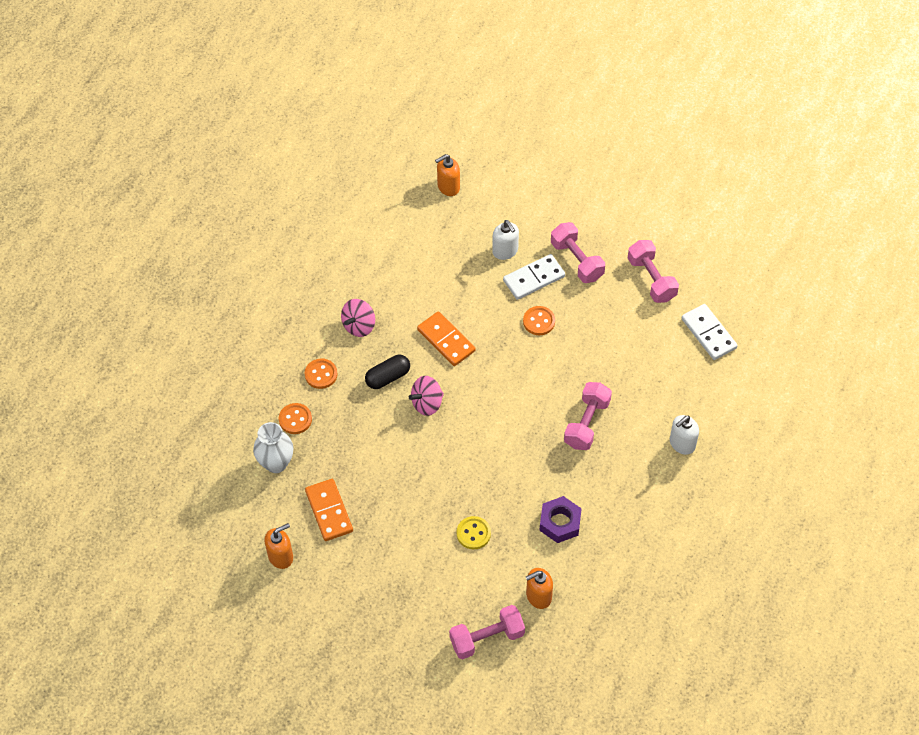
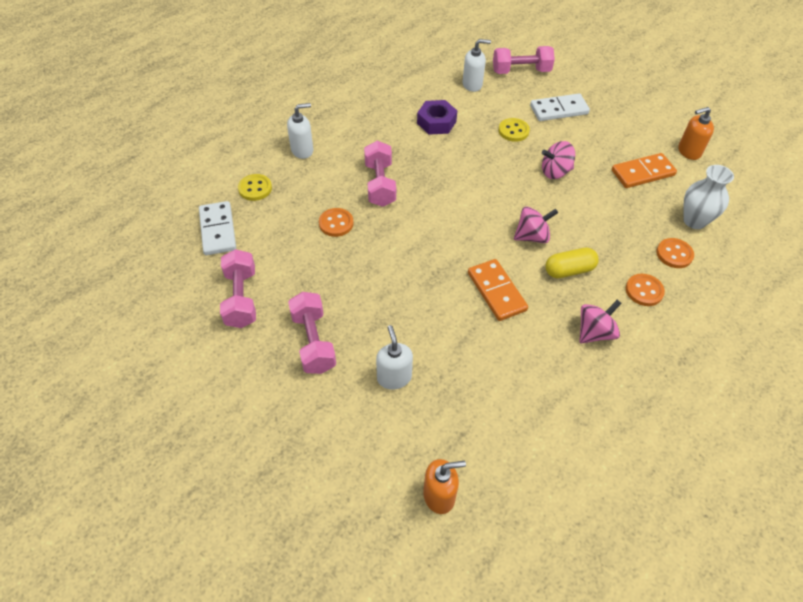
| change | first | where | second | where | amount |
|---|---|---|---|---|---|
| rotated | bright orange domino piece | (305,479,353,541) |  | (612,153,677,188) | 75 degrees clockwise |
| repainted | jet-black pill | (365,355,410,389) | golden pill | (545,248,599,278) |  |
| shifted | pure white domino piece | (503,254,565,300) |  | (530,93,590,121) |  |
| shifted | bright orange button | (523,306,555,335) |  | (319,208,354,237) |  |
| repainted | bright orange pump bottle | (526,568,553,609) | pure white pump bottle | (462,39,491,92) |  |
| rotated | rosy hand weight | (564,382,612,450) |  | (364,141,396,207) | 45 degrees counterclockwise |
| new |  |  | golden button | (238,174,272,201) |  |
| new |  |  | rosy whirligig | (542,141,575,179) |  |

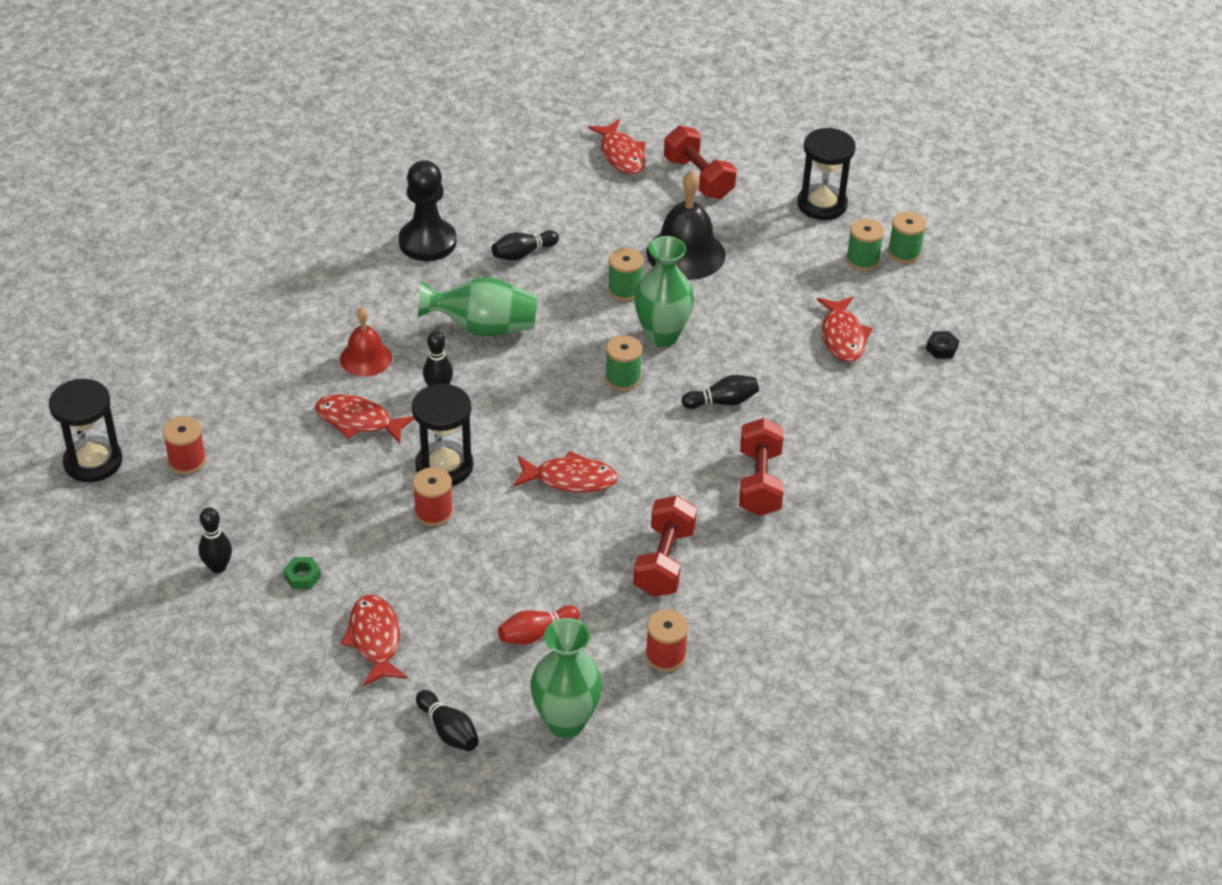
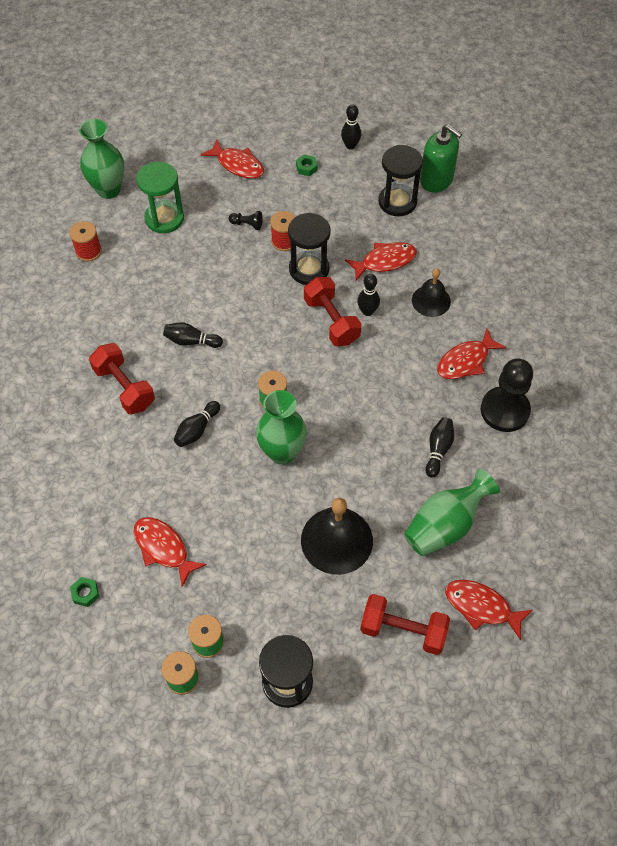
| change | first | where | second | where | amount |
|---|---|---|---|---|---|
| shifted | jet-black hourglass | (49,379,122,482) |  | (378,145,423,216) |  |
| swapped | crimson bobbin | (162,416,206,474) | green pump bottle | (420,124,462,192) |  |
| repainted | crimson school bell | (340,307,392,377) | jet-black school bell | (412,269,451,317) |  |
| shifted | jet-black tenpin | (416,690,479,751) |  | (163,322,223,348) |  |
| shifted | green vase | (418,277,537,336) |  | (404,469,500,556) |  |
| swapped | crimson tenpin | (498,605,580,645) | green hourglass | (136,162,184,233) |  |
| shifted | crimson fish | (513,451,618,493) |  | (437,328,507,379) |  |
| gone | green bobbin | (608,248,644,301) |  |  |  |
| shifted | crimson hand weight | (633,495,697,597) |  | (304,277,362,346) |  |
| repainted | jet-black hexagon nut | (926,331,959,359) | green hexagon nut | (70,577,99,607) |  |
| new |  |  | jet-black pawn | (229,211,263,230) |  |

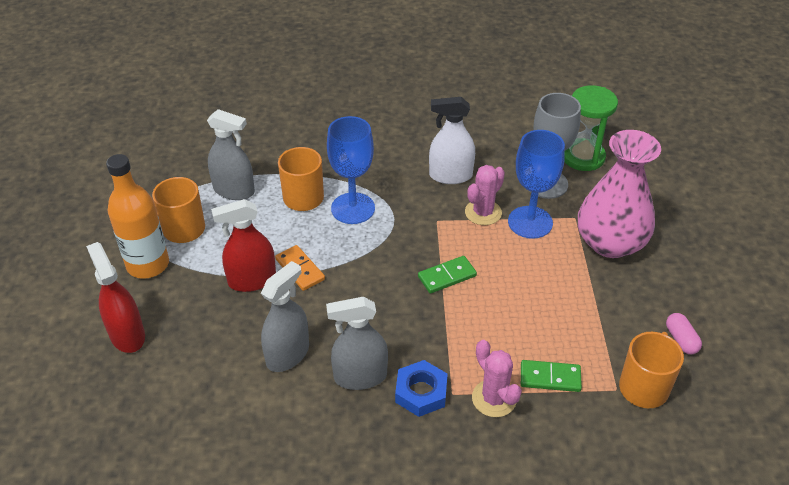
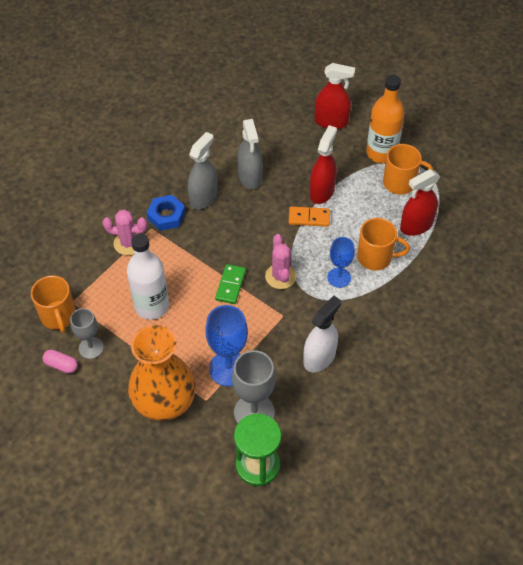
| change | first | where | second | where | amount |
|---|---|---|---|---|---|
| repainted | grey spray cleaner | (207,109,255,200) | crimson spray cleaner | (400,169,440,236) |  |
| scaled | blue wine glass | (327,116,375,224) |  | (327,237,355,288) | x0.64 |
| shifted | rosy saguaro cactus | (465,165,505,225) |  | (265,234,296,289) |  |
| gone | green domino piece | (521,360,582,392) |  |  |  |
| repainted | rosy vase | (578,130,661,258) | bright orange vase | (128,325,196,421) |  |
| new |  |  | grey wine glass | (70,308,104,359) |  |
| new |  |  | pure white bottle | (127,233,169,320) |  |

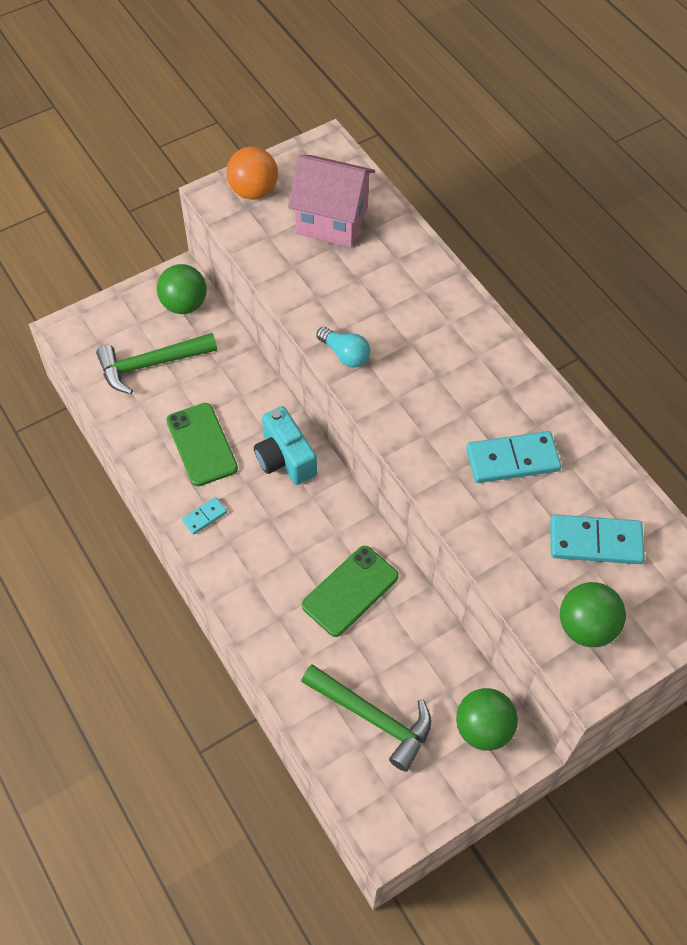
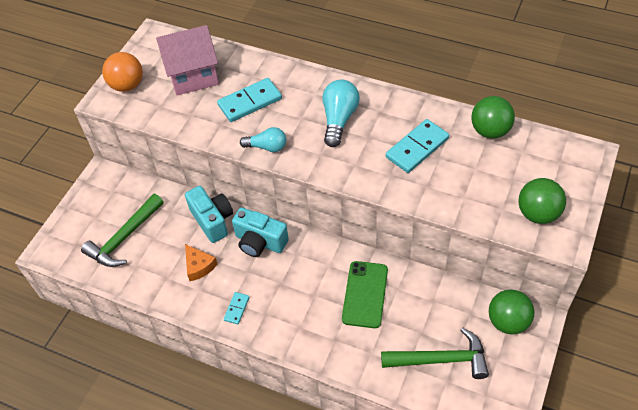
| change | first | where | second | where | amount |
|---|---|---|---|---|---|
| shifted | green play ball | (157,264,207,314) |  | (471,96,515,139) |  |
| swapped | green mobile phone | (166,403,238,486) | bright orange cheese wedge | (185,244,217,281) |  |
| shifted | aqua domino piece | (550,515,645,564) |  | (217,78,282,122) |  |
| new |  |  | aqua photo camera | (185,186,233,243) |  |
| new |  |  | aqua light bulb | (322,80,360,147) |  |

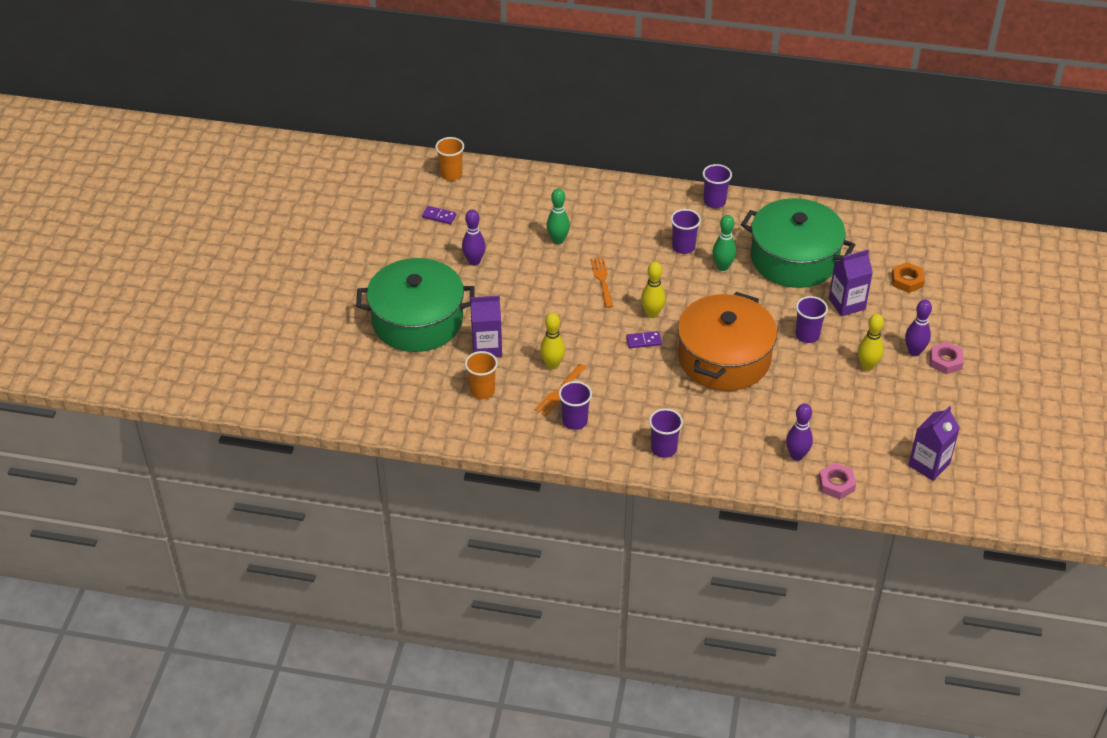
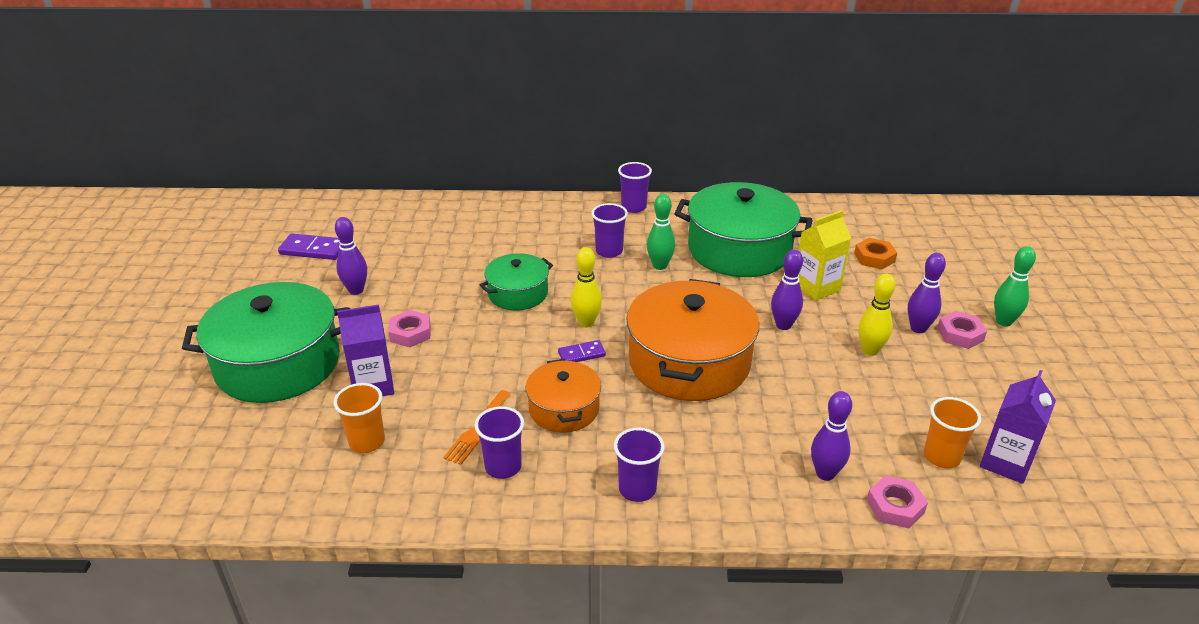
| change | first | where | second | where | amount |
|---|---|---|---|---|---|
| scaled | violet domino piece | (422,206,456,224) |  | (278,233,340,260) | x1.60 |
| shifted | bright orange cup | (435,137,464,181) |  | (924,397,981,468) |  |
| gone | golden tenpin | (540,313,565,370) |  |  |  |
| shifted | green tenpin | (547,188,570,245) |  | (994,246,1036,327) |  |
| swapped | bright orange table fork | (590,257,613,308) | green stockpot | (480,253,553,310) |  |
| swapped | violet cup | (796,296,828,343) | violet tenpin | (771,250,803,330) |  |
| repainted | violet juice carton | (829,250,873,316) | golden juice carton | (798,210,851,301) |  |
| new |  |  | rosy hexagon nut | (388,310,431,347) |  |
| new |  |  | bright orange stockpot | (526,359,601,433) |  |

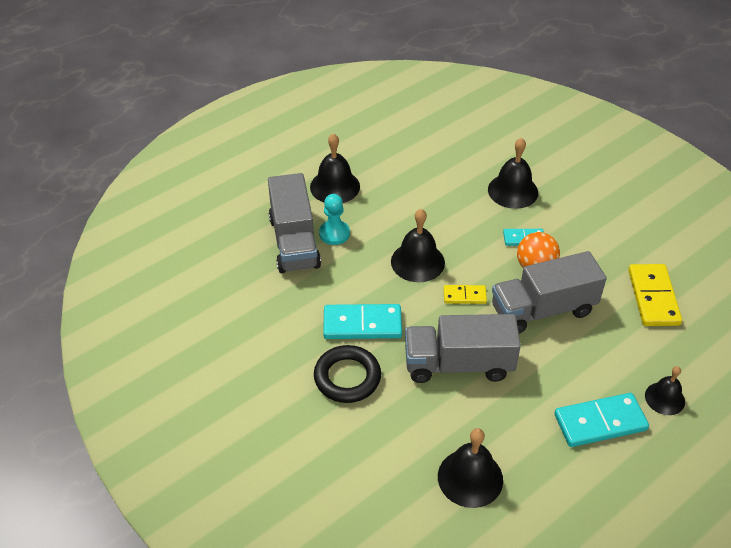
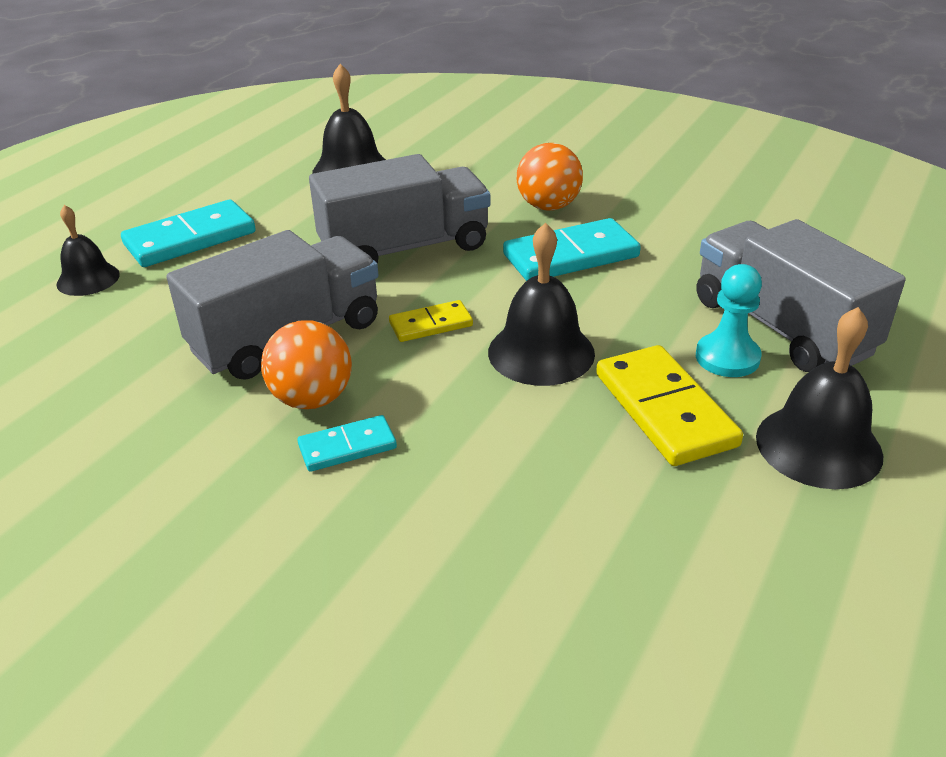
| change | first | where | second | where | amount |
|---|---|---|---|---|---|
| swapped | jet-black hoop | (314,345,381,403) | bright orange play ball | (517,143,583,210) |  |
| gone | jet-black school bell | (488,138,538,209) |  |  |  |
| shifted | golden domino piece | (628,264,682,326) |  | (596,345,743,466) |  |

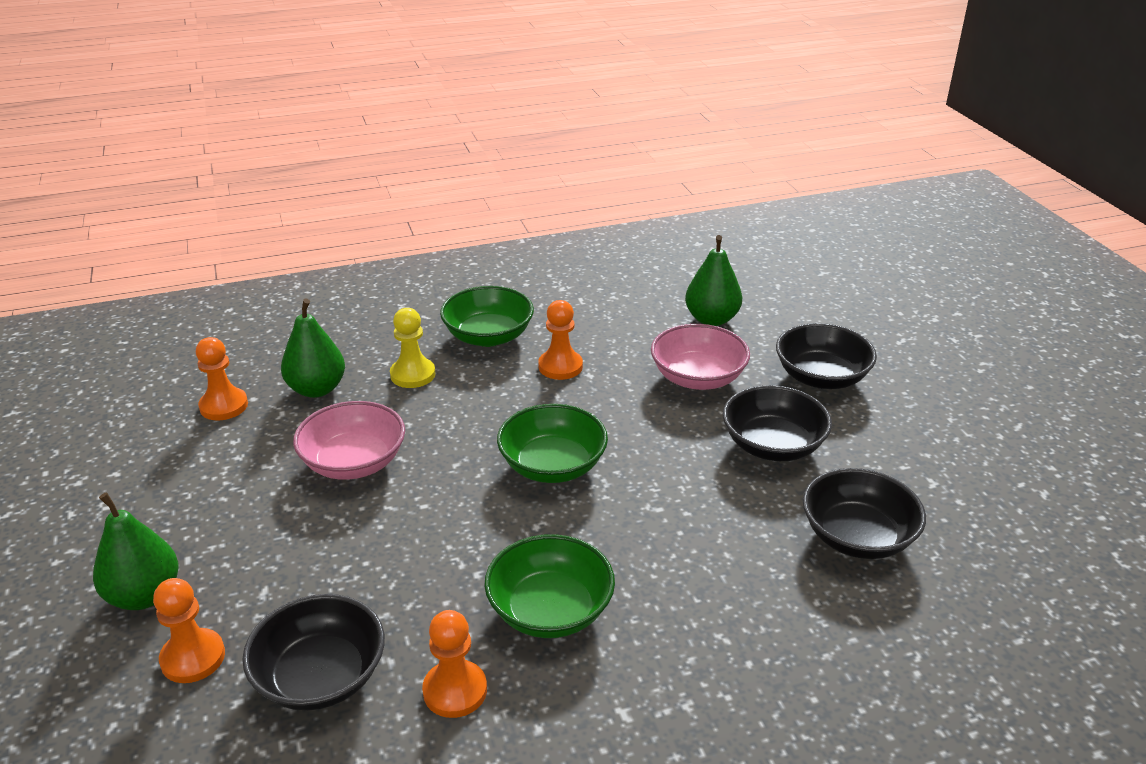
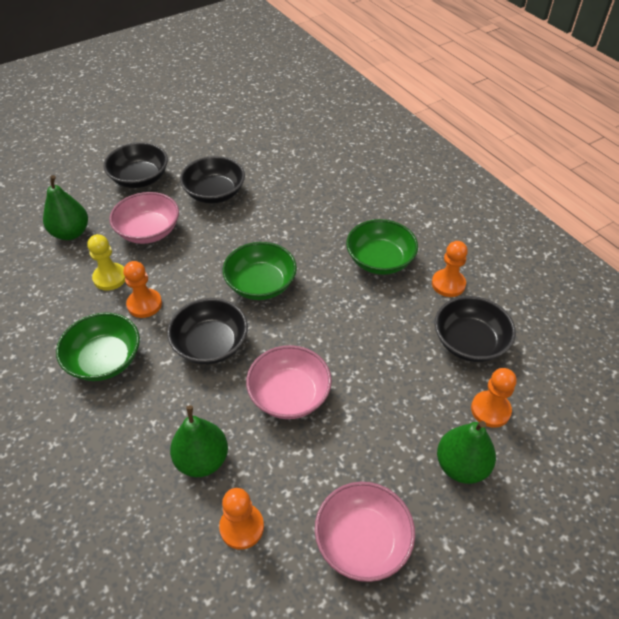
| change | first | where | second | where | amount |
|---|---|---|---|---|---|
| shifted | golden pawn | (390,308,436,388) |  | (87,234,125,291) |  |
| shifted | jet-black serving bowl | (803,468,926,559) |  | (167,298,248,364) |  |
| new |  |  | rosy serving bowl | (315,482,415,582) |  |

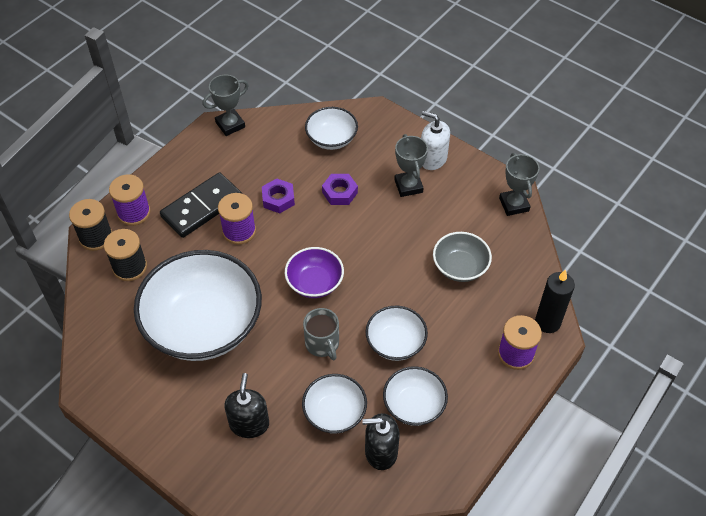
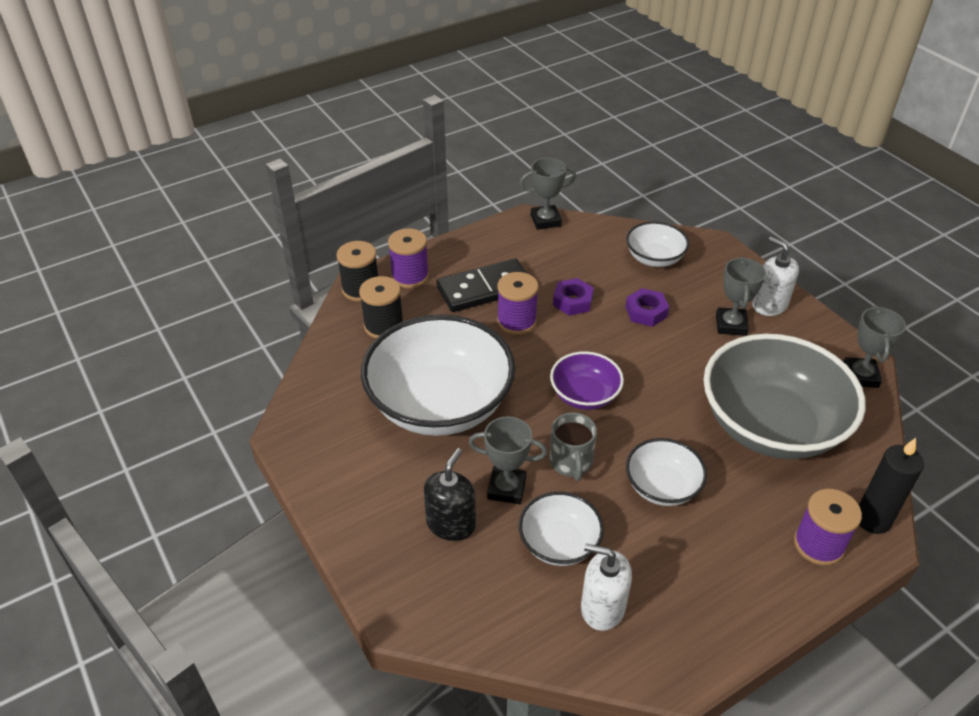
| change | first | where | second | where | amount |
|---|---|---|---|---|---|
| repainted | jet-black pump bottle | (362,413,400,470) | pure white pump bottle | (581,544,632,631) |  |
| gone | pure white serving bowl | (383,366,448,426) |  |  |  |
| scaled | grey serving bowl | (433,232,492,282) |  | (703,334,866,459) | x2.04 |
| new |  |  | grey award cup | (468,416,547,504) |  |

